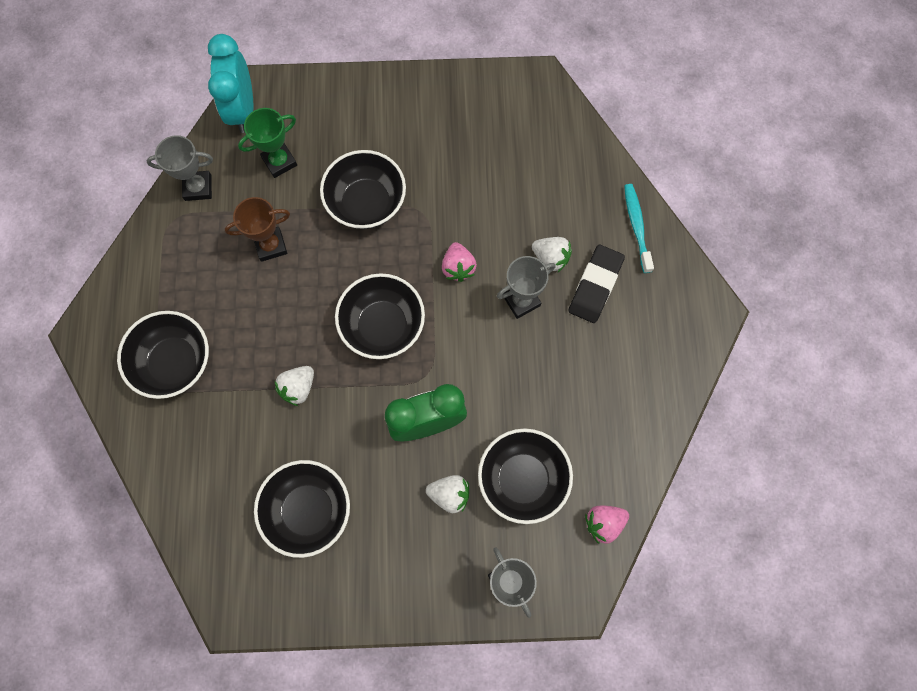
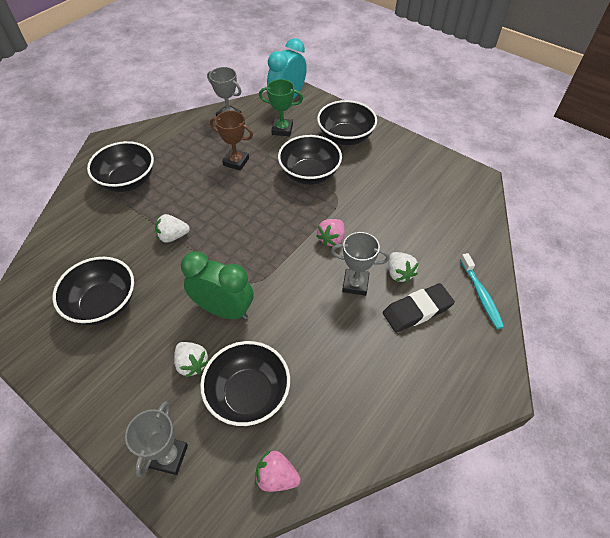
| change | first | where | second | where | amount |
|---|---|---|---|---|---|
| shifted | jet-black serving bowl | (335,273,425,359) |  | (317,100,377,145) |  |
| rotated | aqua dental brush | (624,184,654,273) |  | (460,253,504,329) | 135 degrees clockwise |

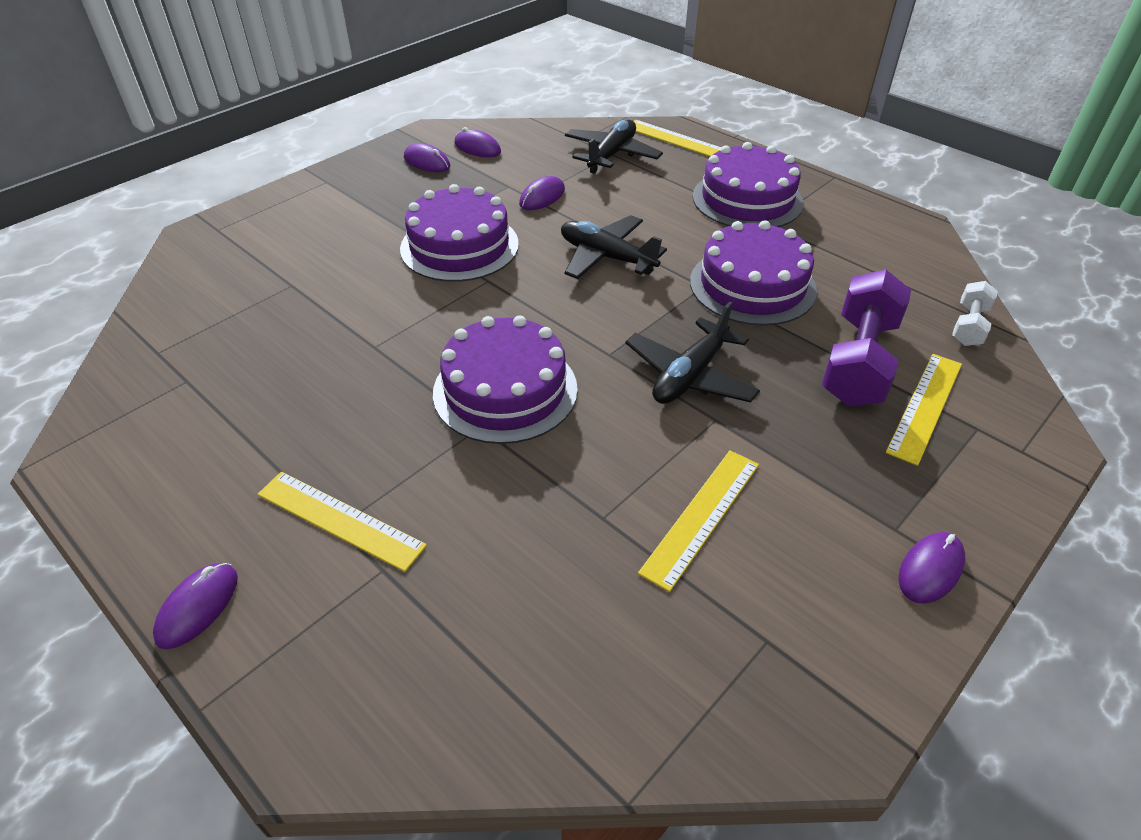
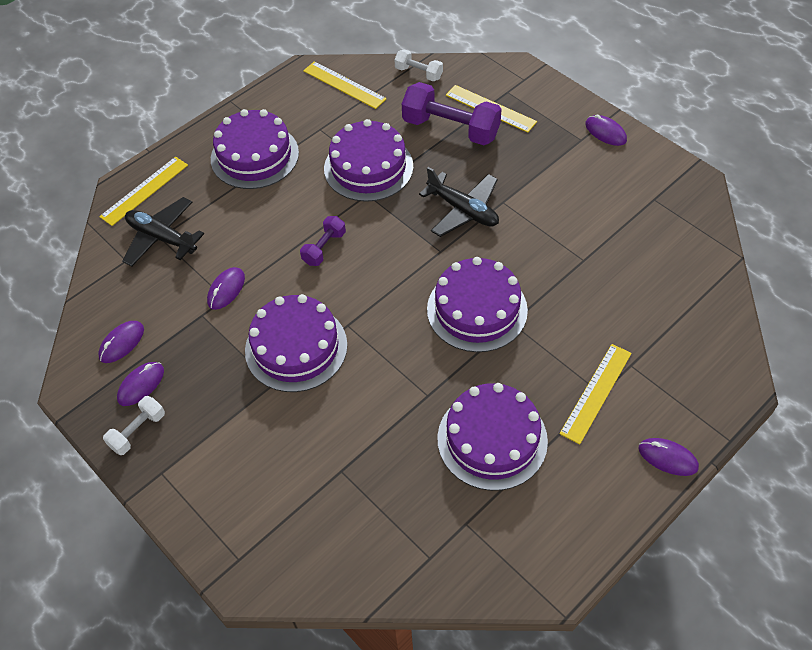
| change | first | where | second | where | amount |
|---|---|---|---|---|---|
| rotated | violet computer mouse | (519,176,565,210) |  | (207,267,245,310) | 75 degrees clockwise |
| swapped | jet-black aeroplane | (561,215,667,279) | violet hand weight | (300,216,346,266) |  |
| shifted | golden ruler | (638,450,759,592) |  | (303,61,387,109) |  |
| new |  |  | pure white hand weight | (103,396,165,455) |  |
| new |  |  | violet gateau | (437,383,548,491) |  |

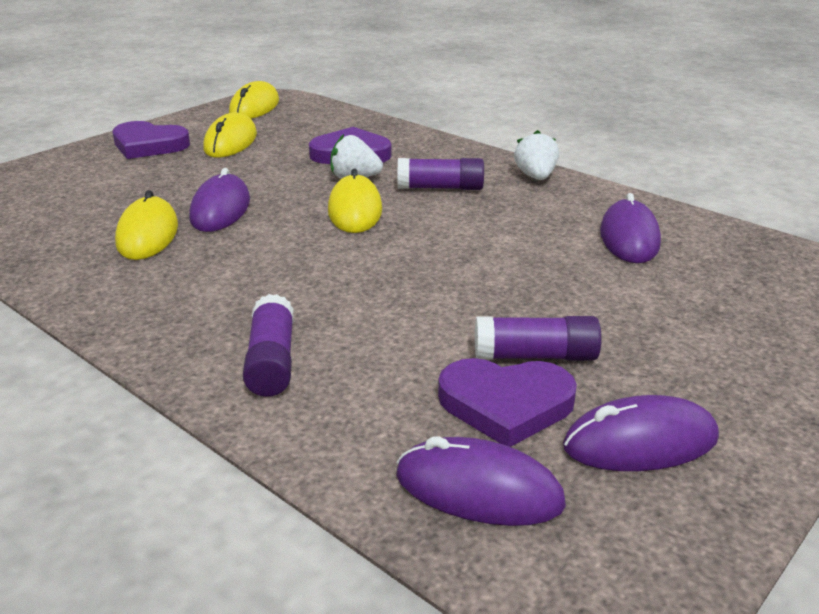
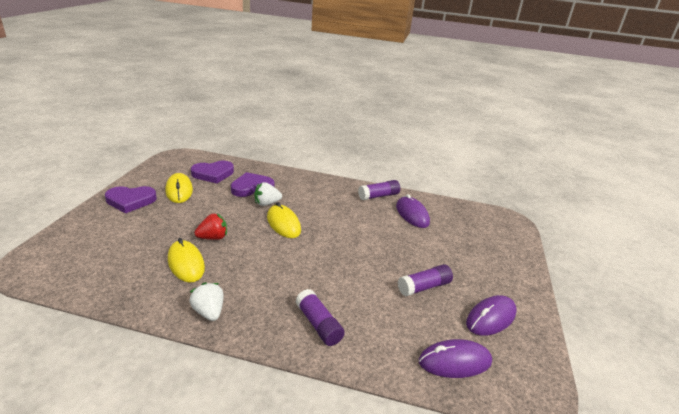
| change | first | where | second | where | amount |
|---|---|---|---|---|---|
| swapped | violet computer mouse | (189,168,250,232) | crimson berry | (194,213,227,240) |  |
| gone | golden computer mouse | (229,81,279,119) |  |  |  |
| shifted | violet stick of glue | (397,158,484,190) |  | (358,180,400,200) |  |
| shifted | violet heart | (438,358,577,447) |  | (191,161,234,184) |  |
| shifted | pure white berry | (514,130,559,180) |  | (189,282,224,321) |  |

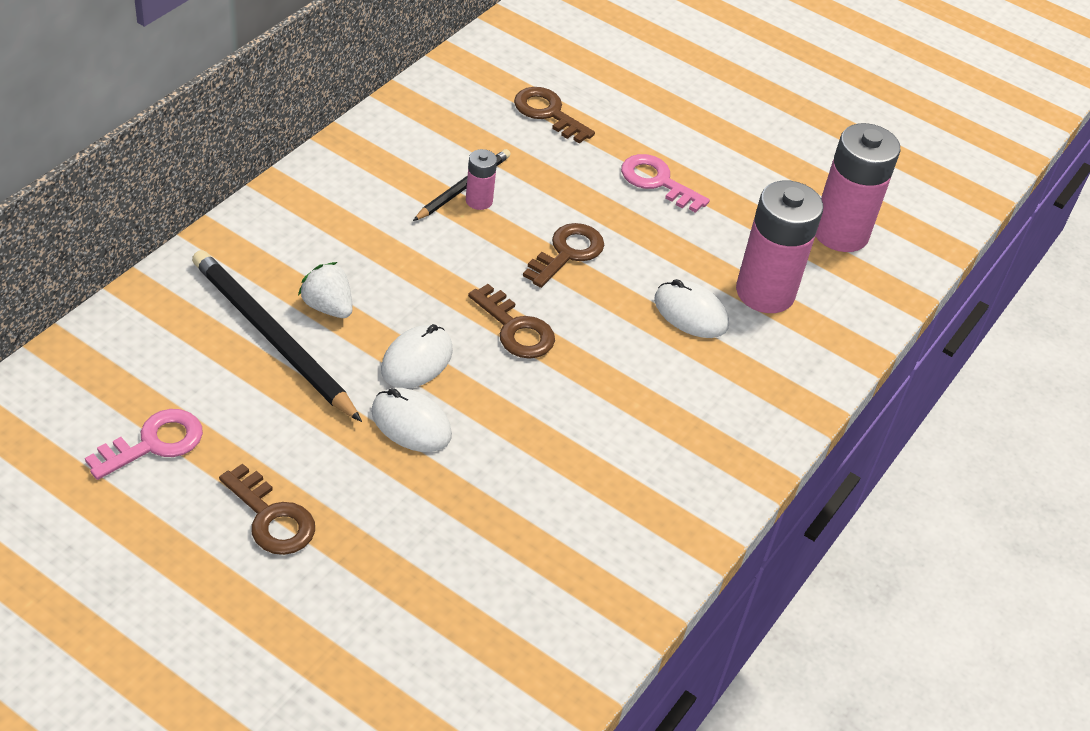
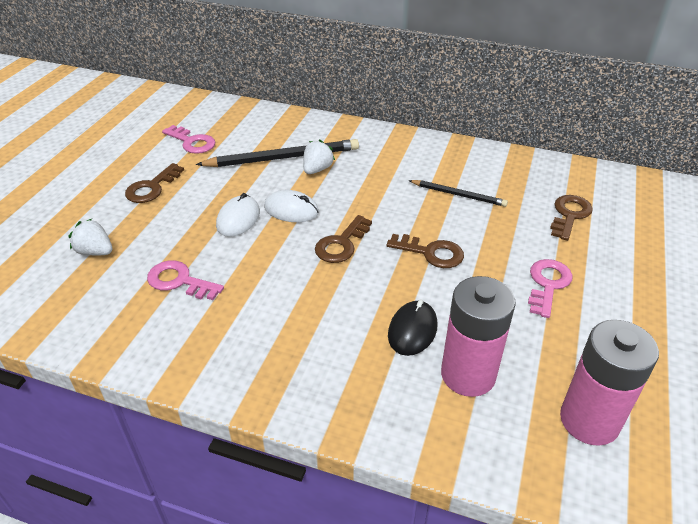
| change | first | where | second | where | amount |
|---|---|---|---|---|---|
| rotated | jet-black wooden pencil | (192,250,362,422) |  | (196,139,359,167) | 45 degrees clockwise |
| gone | rosy battery | (466,149,497,210) |  |  |  |
| repainted | pure white computer mouse | (654,279,729,338) | jet-black computer mouse | (388,300,438,356) |  |
| new |  |  | pure white berry | (69,219,112,255) |  |
| new |  |  | rosy latchkey | (147,260,224,300) |  |

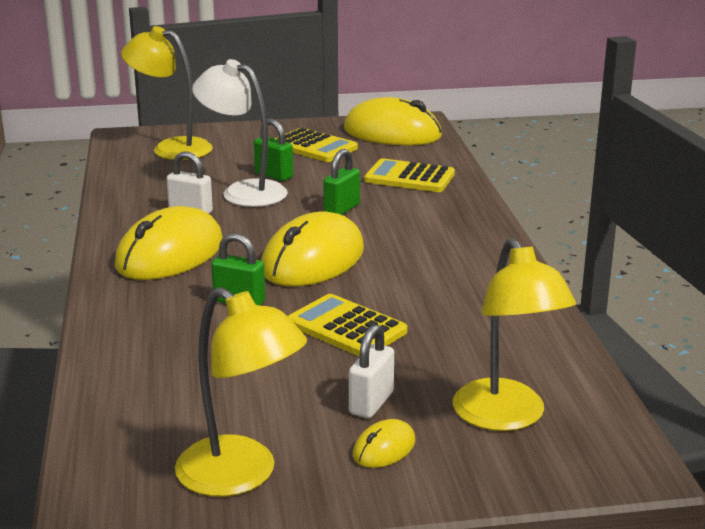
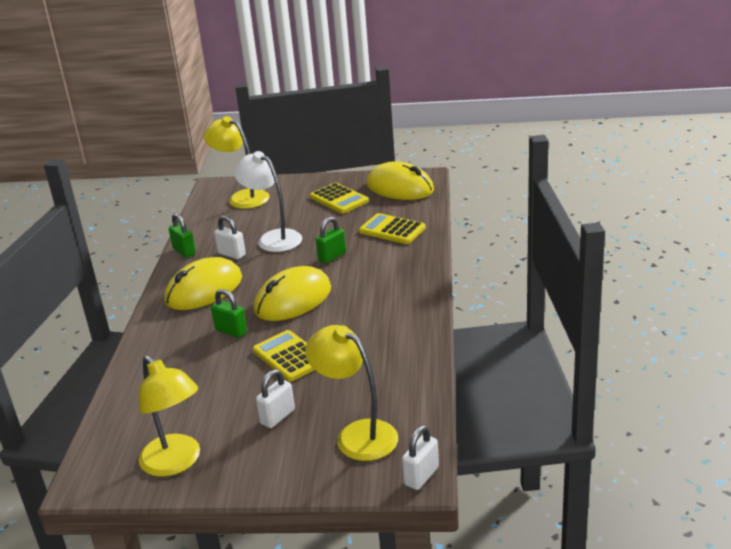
| change | first | where | second | where | amount |
|---|---|---|---|---|---|
| shifted | green small lock | (254,119,293,181) |  | (169,213,196,258) |  |
| gone | golden computer mouse | (353,419,415,468) |  |  |  |
| rotated | golden desk lamp | (453,238,576,431) |  | (305,325,398,461) | 135 degrees clockwise |
| new |  |  | pure white small lock | (402,425,439,490) |  |

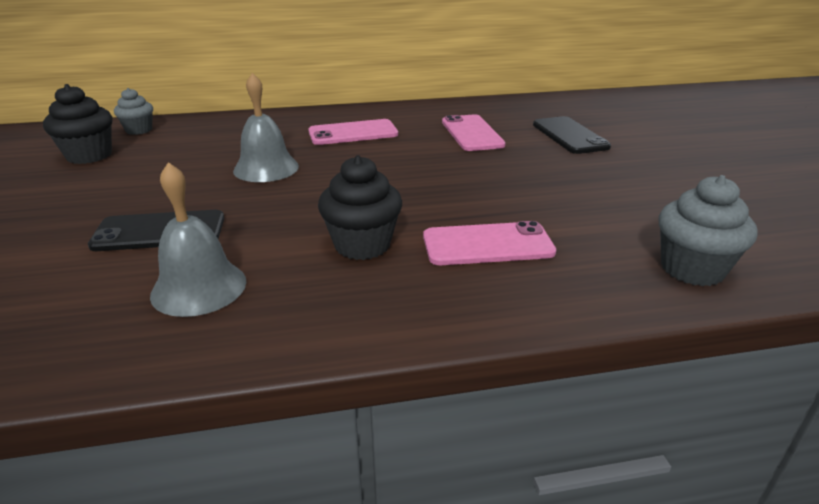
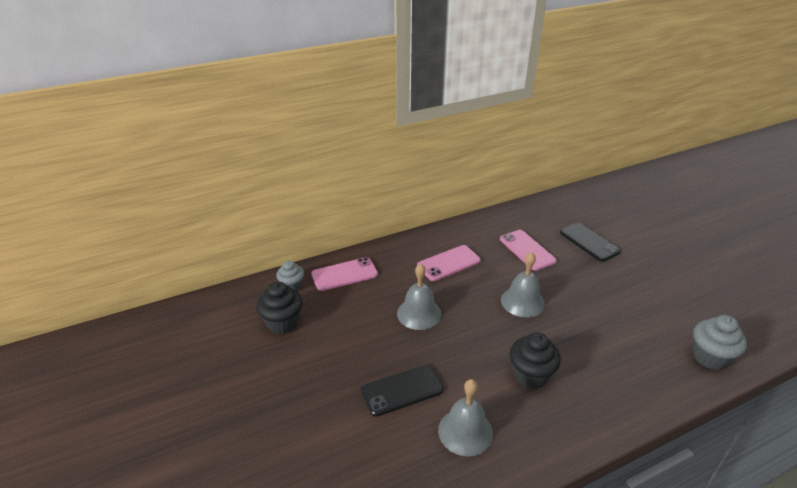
| change | first | where | second | where | amount |
|---|---|---|---|---|---|
| shifted | rosy mobile phone | (423,221,556,265) |  | (311,257,378,291) |  |
| new |  |  | grey school bell | (501,252,545,317) |  |

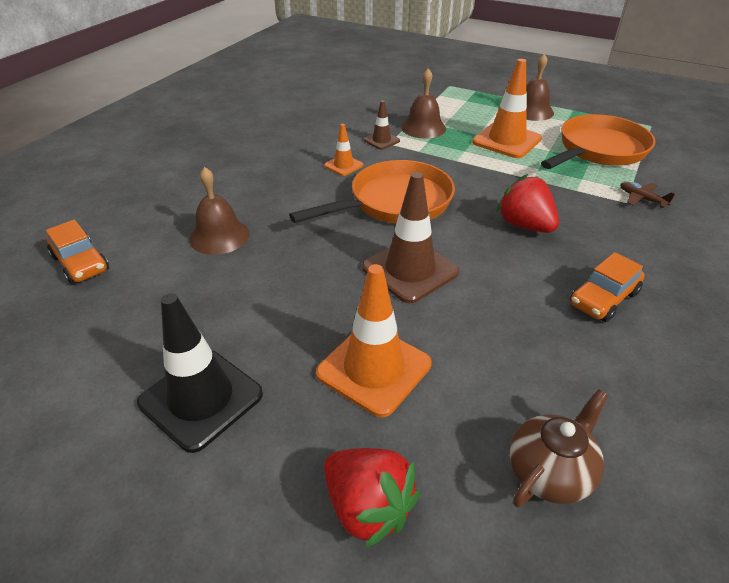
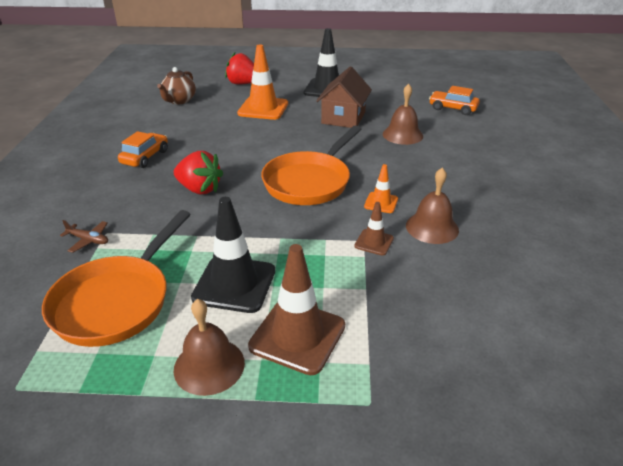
| change | first | where | second | where | amount |
|---|---|---|---|---|---|
| shifted | brown safety cone | (362,172,459,303) |  | (248,244,345,375) |  |
| shifted | brown school bell | (401,68,446,139) |  | (406,168,459,244) |  |
| repainted | bright orange safety cone | (472,59,542,158) | jet-black safety cone | (191,197,275,313) |  |
| new |  |  | brown toy house | (316,66,372,128) |  |

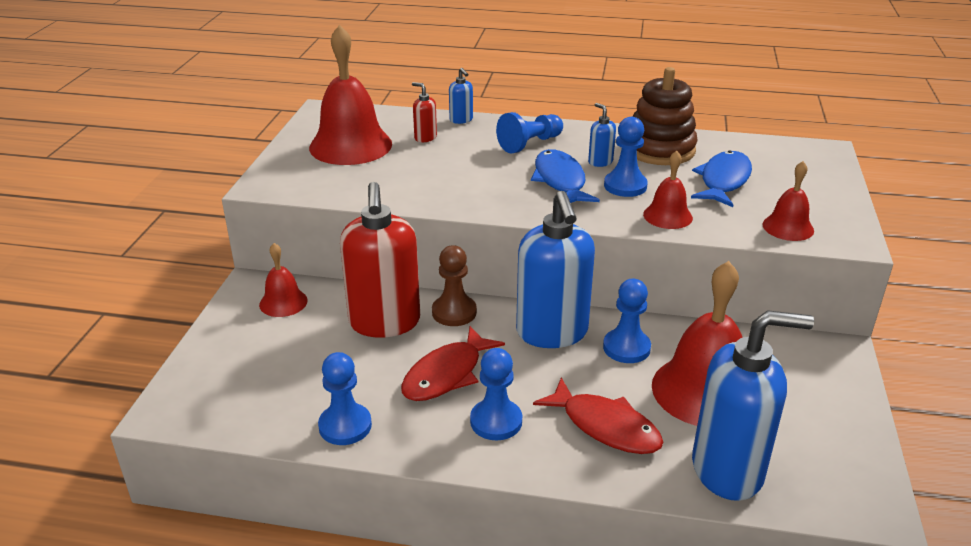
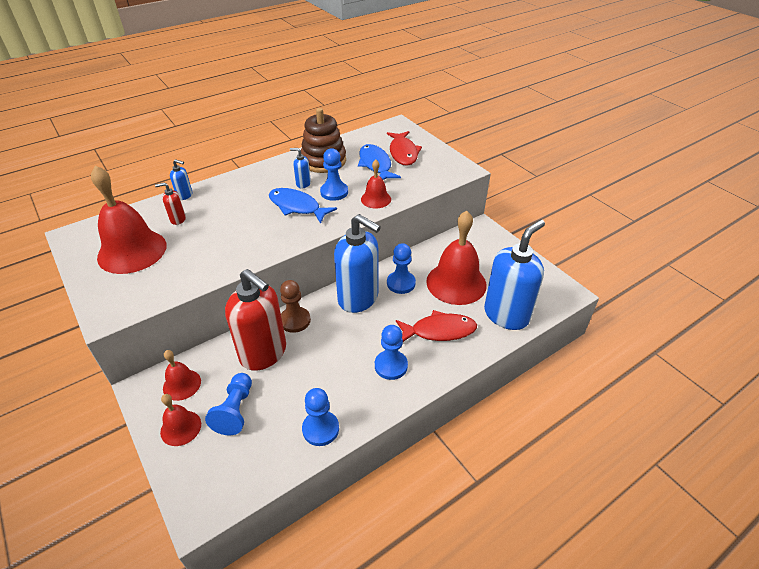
| change | first | where | second | where | amount |
|---|---|---|---|---|---|
| shifted | crimson fish | (401,326,505,401) |  | (387,131,422,166) |  |
| shifted | blue pawn | (496,112,563,153) |  | (205,373,252,436) |  |
| shifted | crimson school bell | (763,161,814,241) |  | (160,394,201,446) |  |

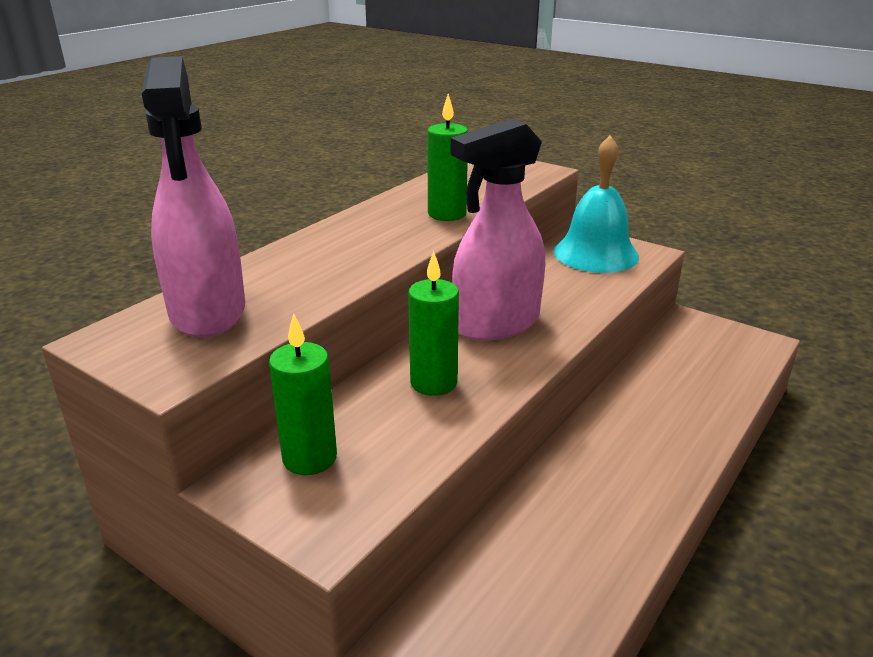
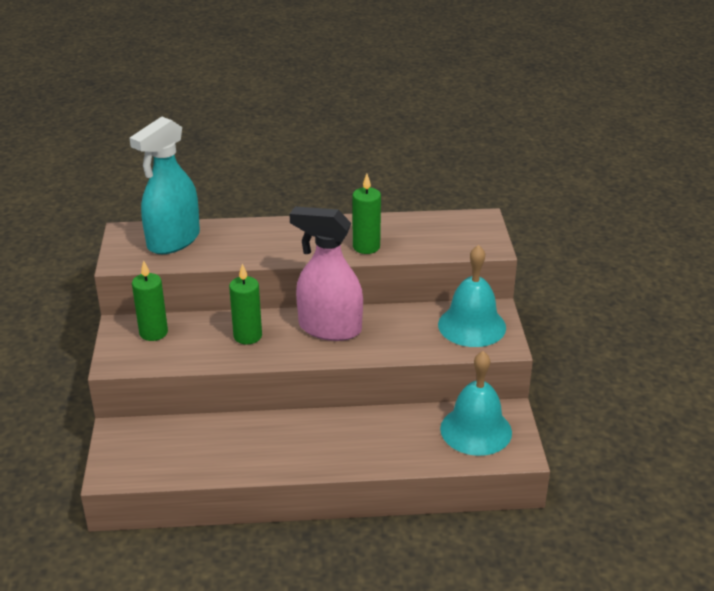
| change | first | where | second | where | amount |
|---|---|---|---|---|---|
| repainted | rosy spray cleaner | (142,56,245,338) | aqua spray cleaner | (129,116,200,254) |  |
| new |  |  | aqua school bell | (440,351,512,456) |  |

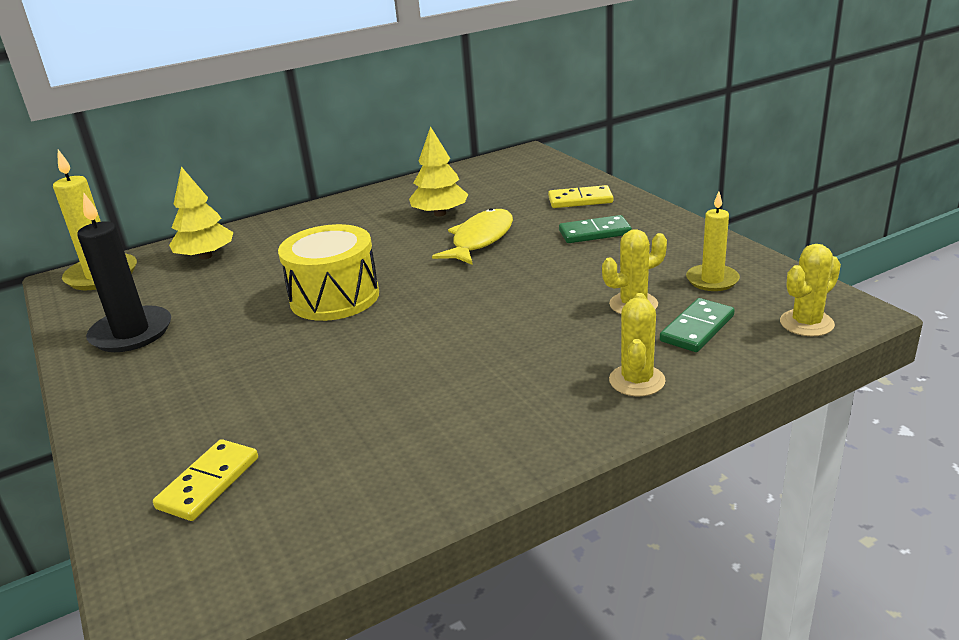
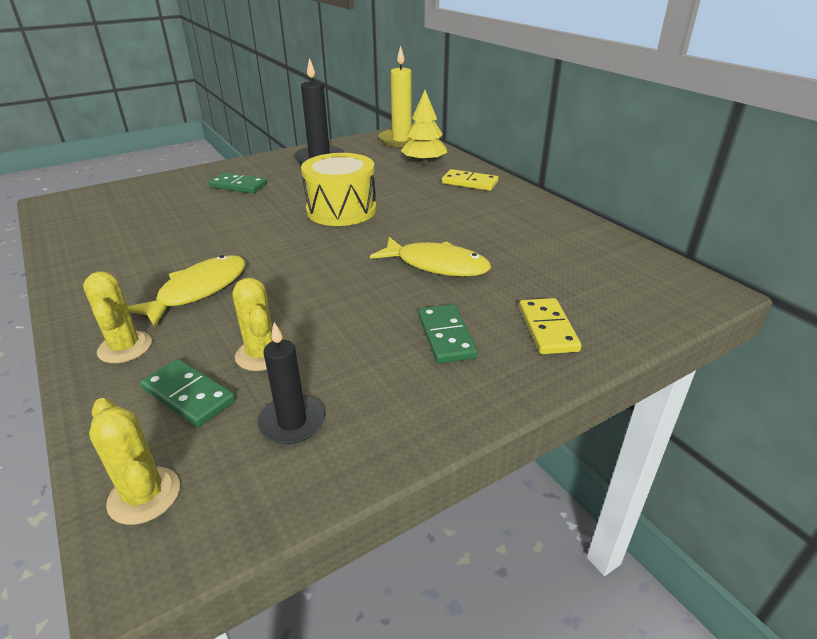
| change | first | where | second | where | amount |
|---|---|---|---|---|---|
| shifted | golden domino piece | (153,439,258,521) |  | (442,169,498,191) |  |
| gone | golden toy tree | (409,126,468,216) |  |  |  |
| rotated | golden saguaro cactus | (609,293,666,396) |  | (83,272,152,363) | 60 degrees clockwise |
| repainted | golden candle | (686,192,740,291) | jet-black candle | (257,322,325,444) |  |
| new |  |  | golden fish | (127,255,246,327) |  |
| new |  |  | green domino piece | (209,173,267,193) |  |

